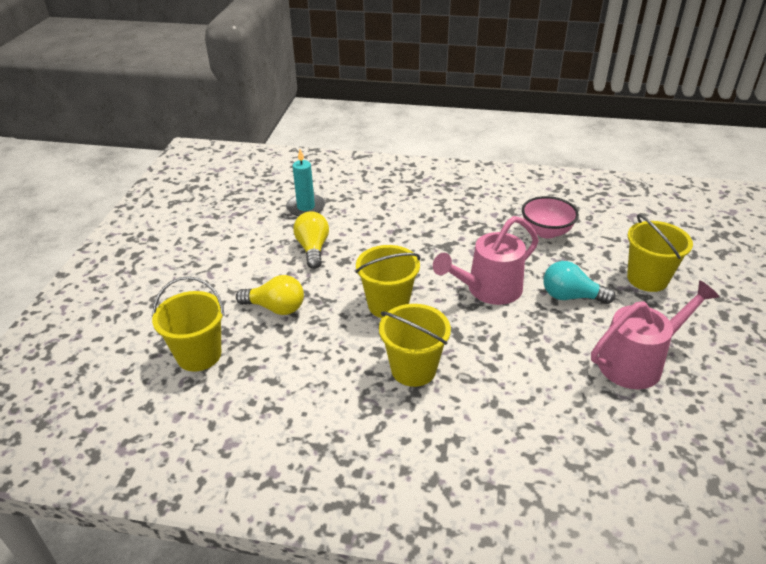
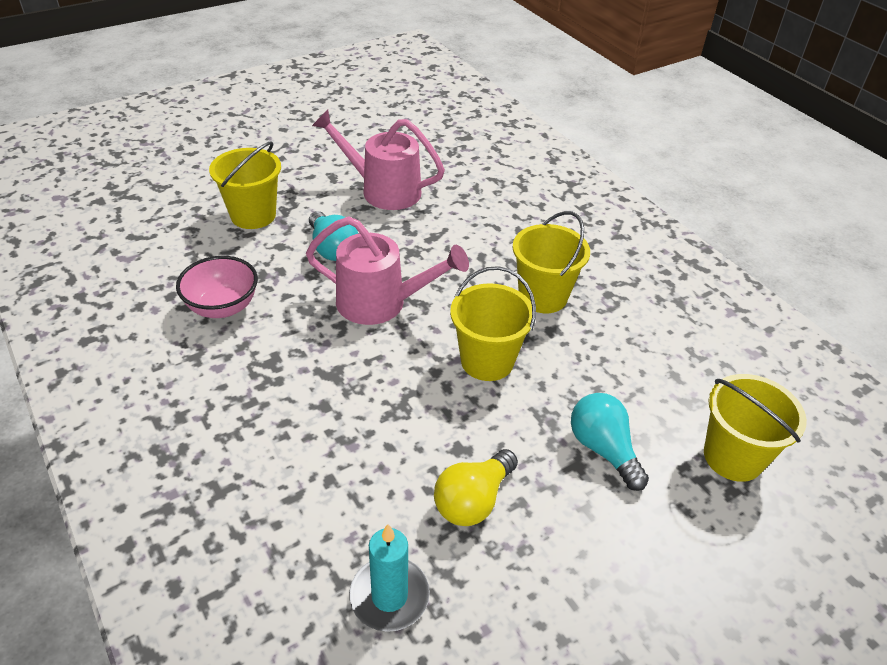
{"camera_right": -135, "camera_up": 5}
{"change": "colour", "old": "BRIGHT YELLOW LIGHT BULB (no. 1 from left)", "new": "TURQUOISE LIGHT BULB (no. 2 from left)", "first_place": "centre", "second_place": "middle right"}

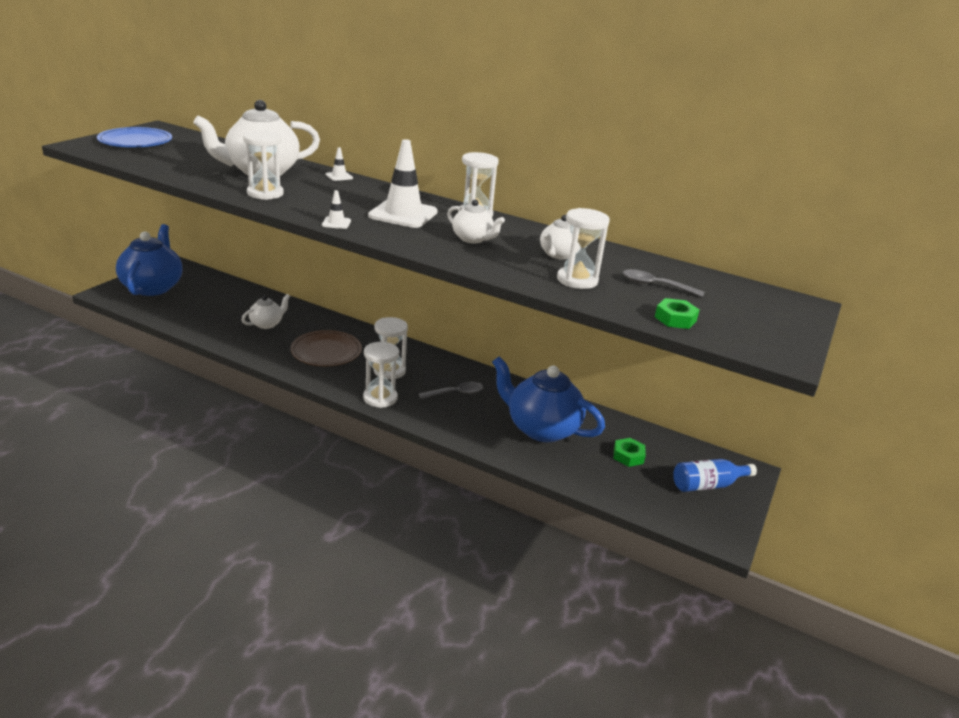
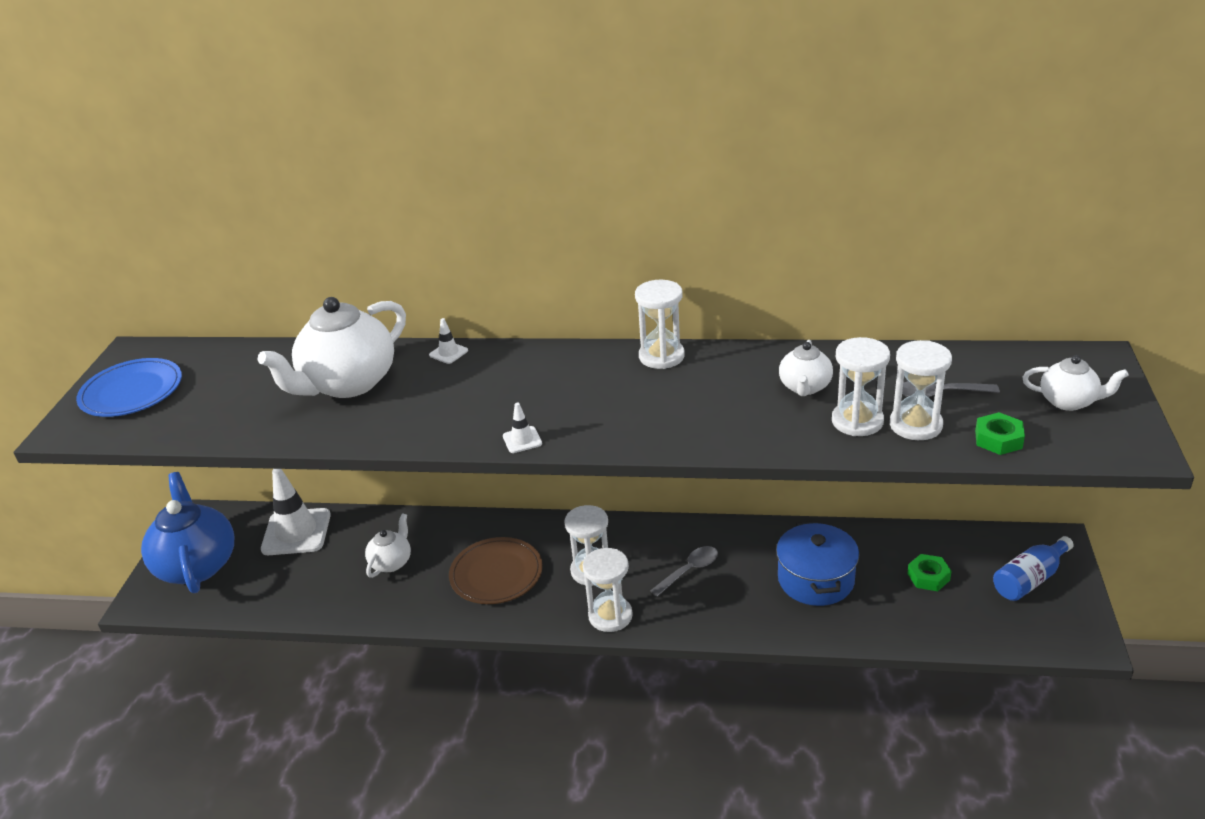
{"camera_right": -15, "camera_up": 5}
{"change": "relocated", "old": "PURE WHITE SANDGLASS (no. 1 from left in the first image)", "new": "PURE WHITE SANDGLASS (no. 5 from left)", "first_place": "top left", "second_place": "middle right"}
{"change": "relocated", "old": "PURE WHITE ROAD CONE (no. 3 from left in the first image)", "new": "PURE WHITE ROAD CONE (no. 1 from left)", "first_place": "top centre", "second_place": "middle left"}
{"change": "relocated", "old": "PURE WHITE TEA POT (no. 3 from left in the first image)", "new": "PURE WHITE TEA POT (no. 4 from left)", "first_place": "top centre", "second_place": "middle right"}
{"change": "exchanged", "old": "COBALT TEA POT (no. 2 from left)", "new": "COBALT COOKING POT", "first_place": "centre", "second_place": "bottom right"}

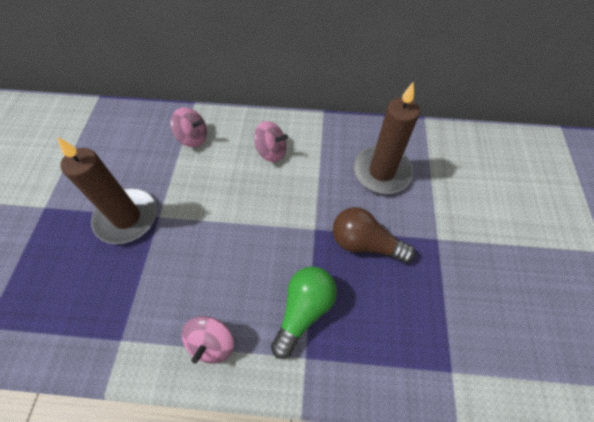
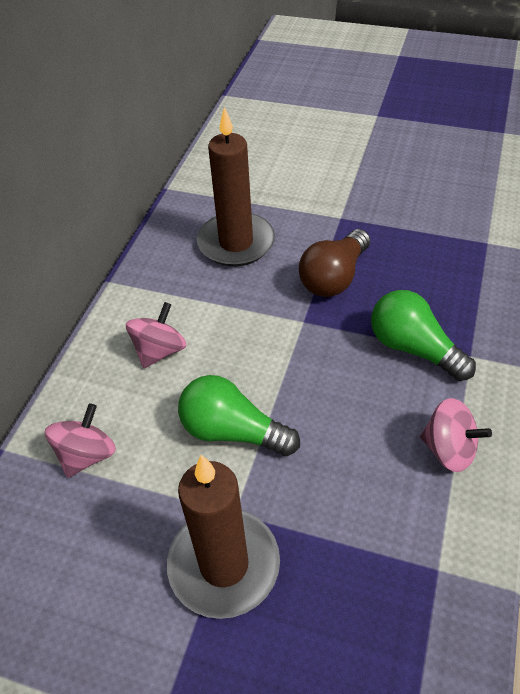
{"camera_right": -75, "camera_up": -10}
{"change": "appeared", "new": "GREEN LIGHT BULB (no. 1 from left)", "second_place": "centre"}

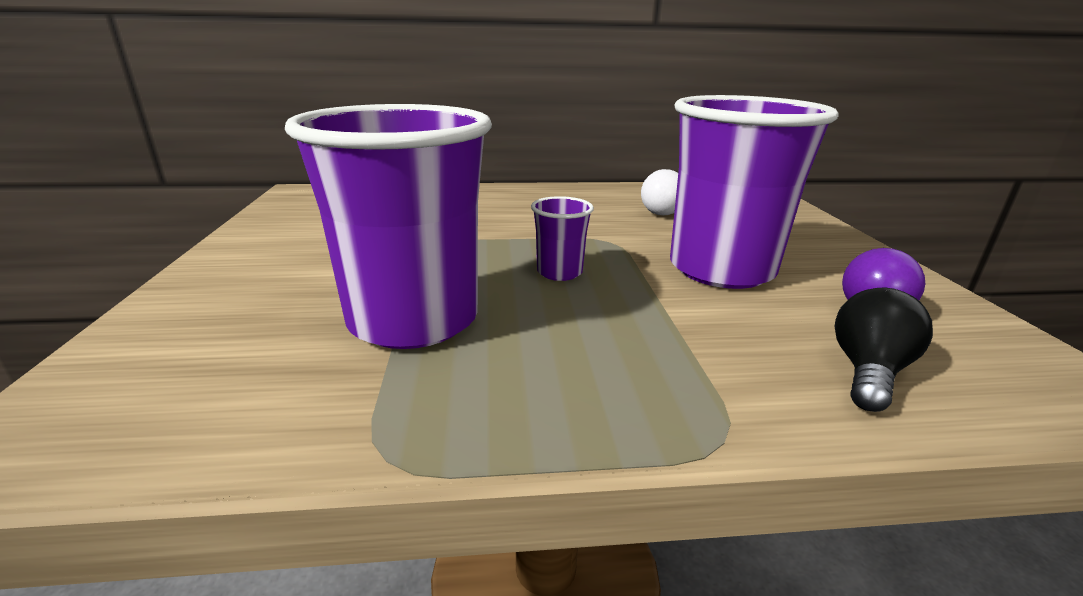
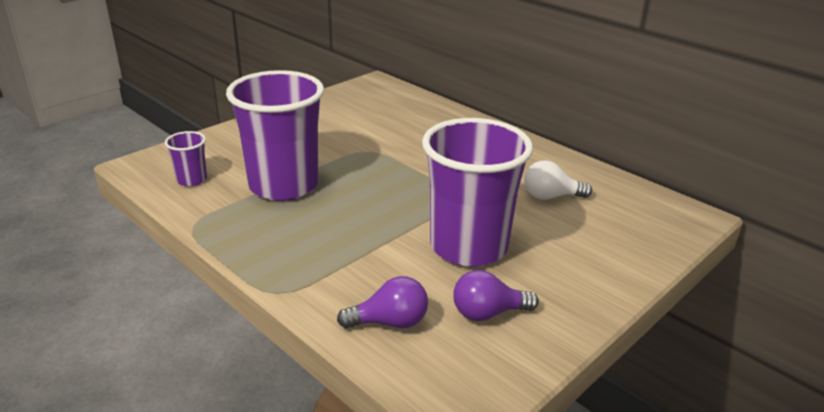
{"camera_right": 50, "camera_up": 5}
{"change": "relocated", "old": "ROYAL PURPLE BEAKER (no. 2 from left in the first image)", "new": "ROYAL PURPLE BEAKER (no. 1 from left)", "first_place": "centre", "second_place": "middle left"}
{"change": "colour", "old": "JET-BLACK LIGHT BULB", "new": "ROYAL PURPLE LIGHT BULB (no. 1 from left)", "first_place": "middle right", "second_place": "bottom centre"}

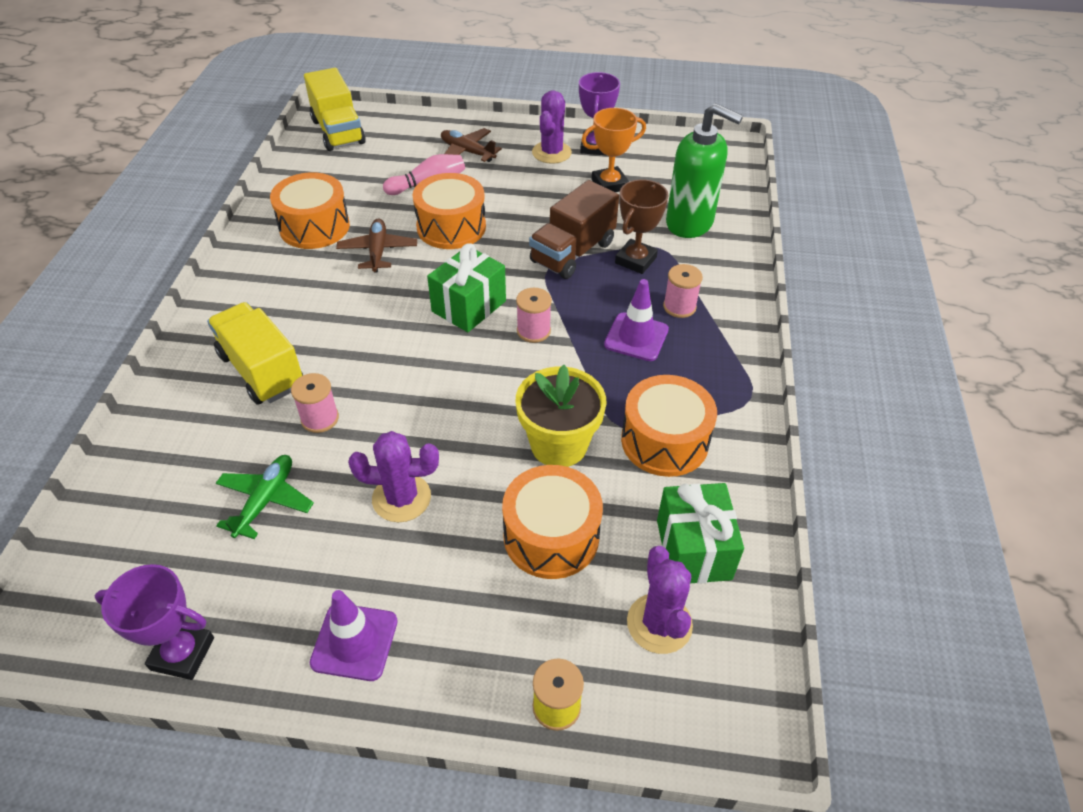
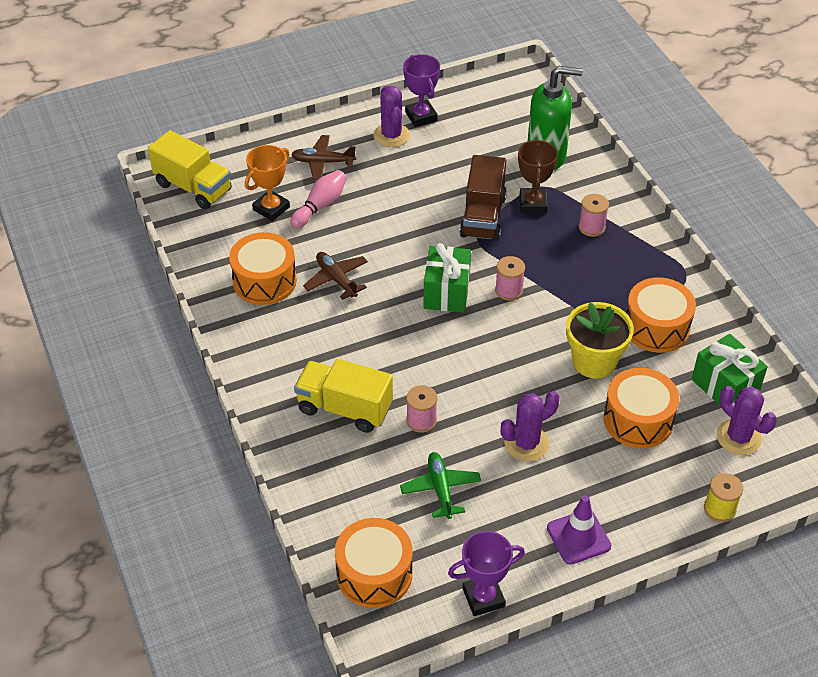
{"camera_right": -30, "camera_up": 0}
{"change": "relocated", "old": "BRIGHT ORANGE AWARD CUP", "first_place": "top centre", "second_place": "top left"}
{"change": "relocated", "old": "BRIGHT ORANGE SNARE DRUM (no. 2 from left)", "first_place": "top centre", "second_place": "bottom centre"}
{"change": "missing", "old": "ROYAL PURPLE ROAD CONE (no. 2 from left)", "first_place": "centre"}

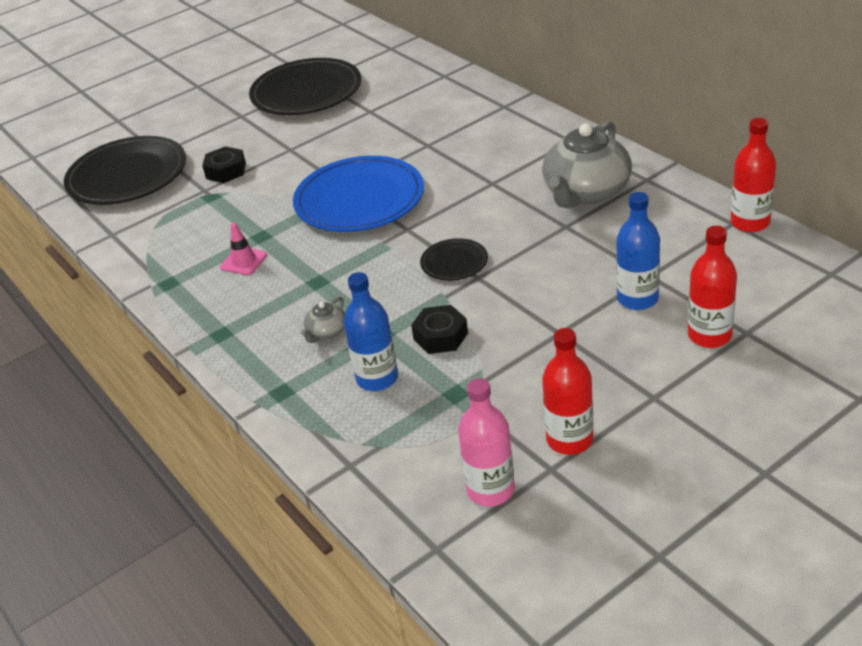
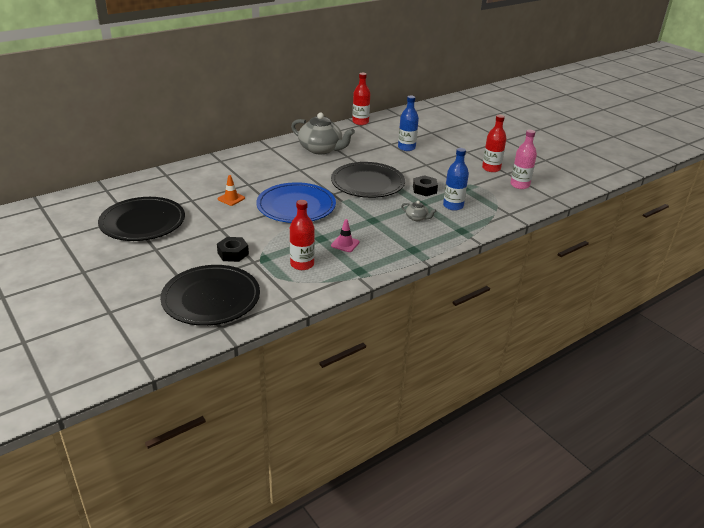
{"camera_right": -95, "camera_up": -5}
{"change": "relocated", "old": "SCARLET DRINK BOTTLE (no. 2 from left in the first image)", "new": "SCARLET DRINK BOTTLE (no. 1 from left)", "first_place": "middle right", "second_place": "centre"}
{"change": "size", "old": "JET-BLACK FLAT DISH (no. 3 from left)", "first_place": "centre", "second_place": "centre", "factor": 2.12}
{"change": "appeared", "new": "BRIGHT ORANGE ROAD CONE", "second_place": "middle left"}

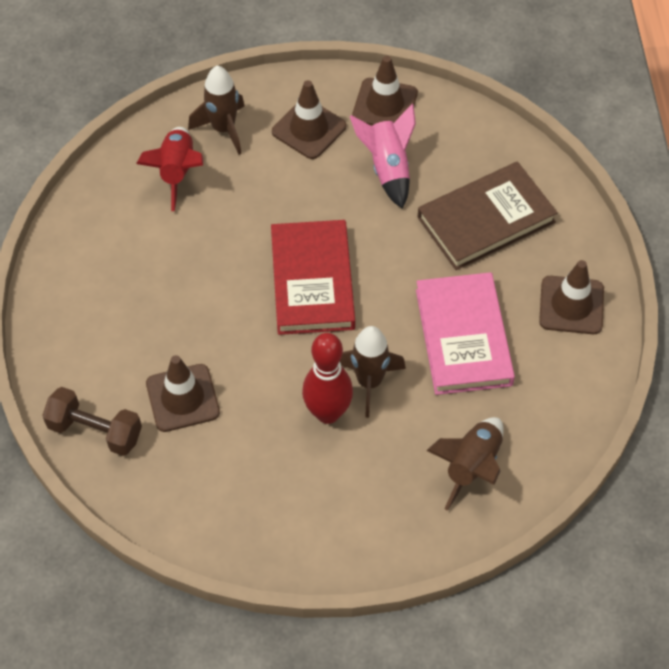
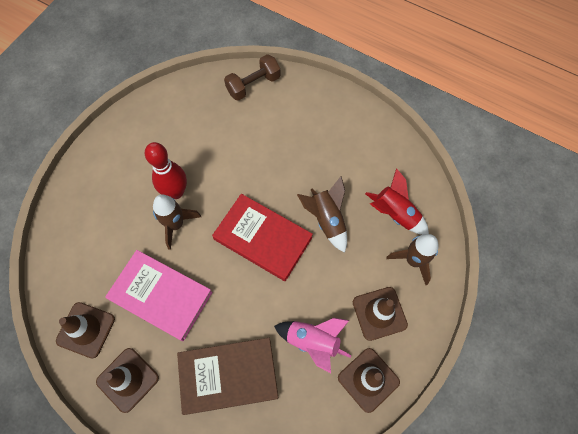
{"camera_right": 125, "camera_up": 10}
{"change": "spun", "old": "BROWN BOOK", "first_place": "top right", "second_place": "bottom centre", "degrees": 75}
{"change": "relocated", "old": "BROWN ROAD CONE (no. 1 from left)", "first_place": "middle left", "second_place": "bottom left"}
{"change": "relocated", "old": "BROWN TOY ROCKET (no. 3 from left in the first image)", "new": "BROWN TOY ROCKET (no. 2 from left)", "first_place": "bottom right", "second_place": "centre"}

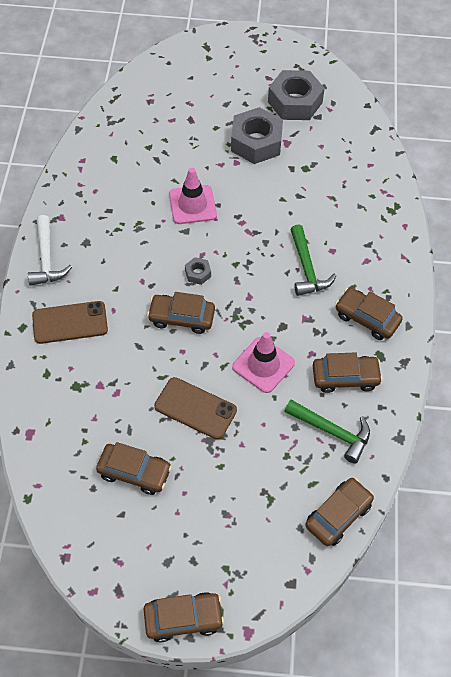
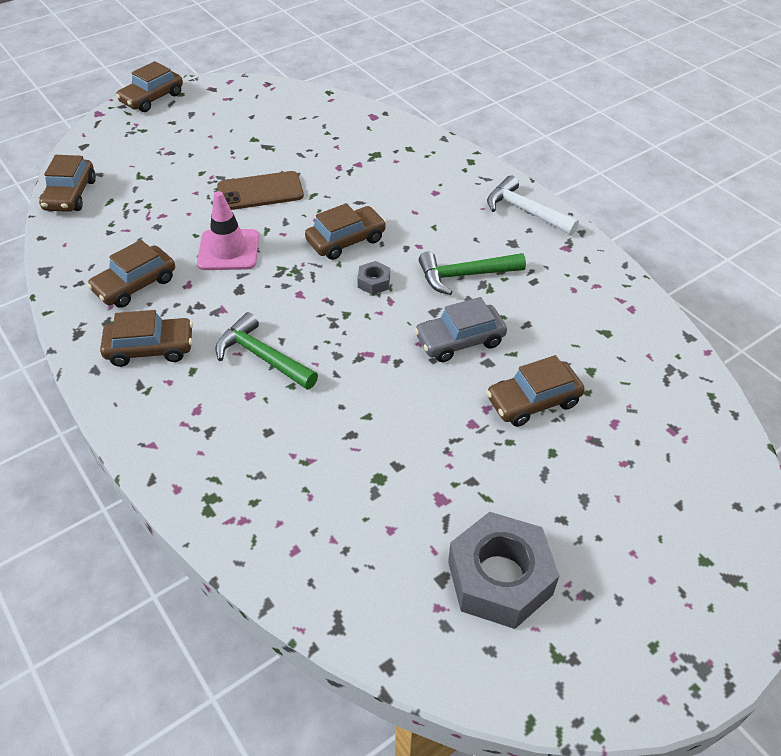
{"camera_right": 140, "camera_up": -10}
{"change": "missing", "old": "GRAY NUT (no. 2 from left)", "first_place": "top centre"}
{"change": "exchanged", "old": "ROSE-PINK ROAD CONE (no. 1 from left)", "new": "GRAY TOY CAR", "first_place": "top centre", "second_place": "centre"}
{"change": "missing", "old": "BROWN MOBILE PHONE (no. 1 from left)", "first_place": "middle left"}
{"change": "relocated", "old": "GREEN HAMMER (no. 2 from left)", "first_place": "middle right", "second_place": "centre"}
{"change": "relocated", "old": "BROWN TOY CAR (no. 1 from left in the first image)", "new": "BROWN TOY CAR (no. 6 from left)", "first_place": "bottom left", "second_place": "middle right"}

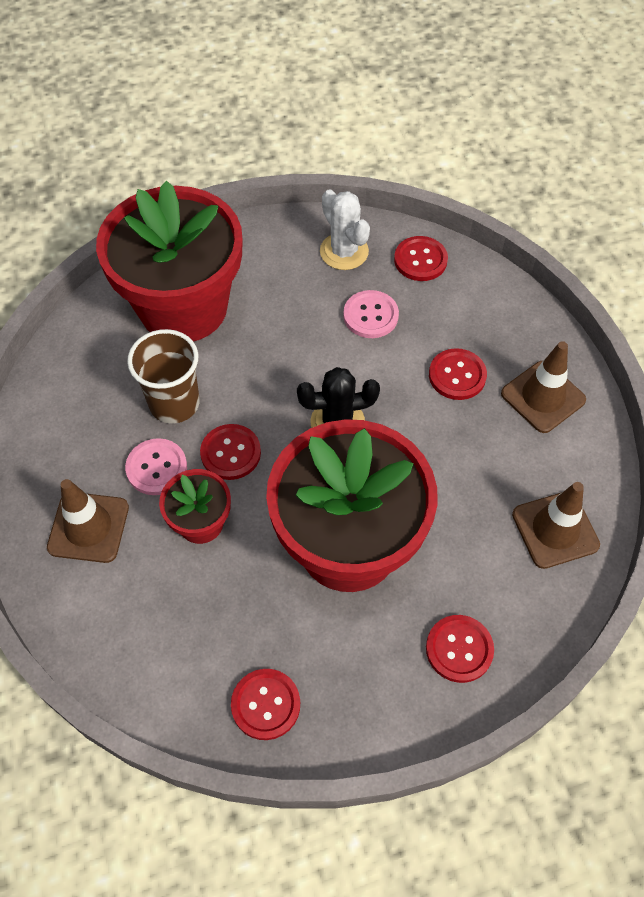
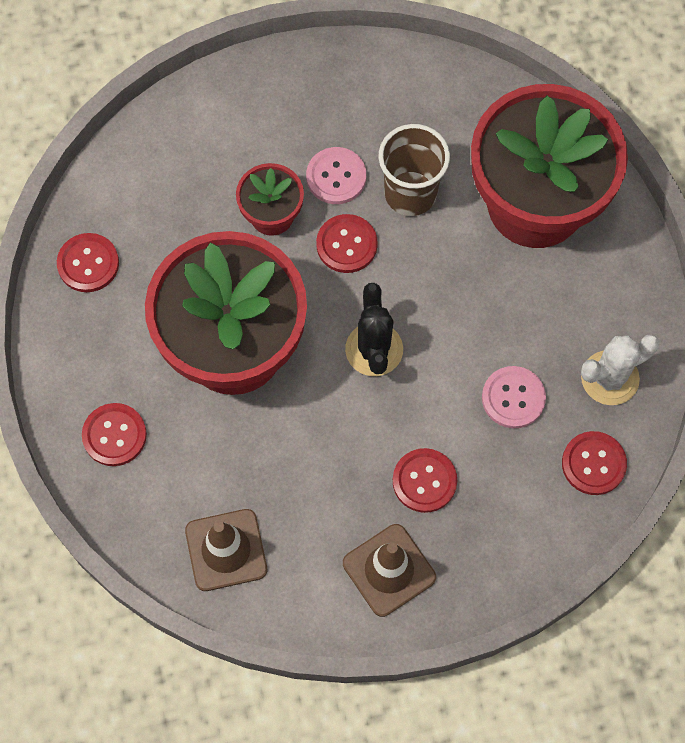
{"camera_right": 95, "camera_up": 10}
{"change": "missing", "old": "BROWN ROAD CONE (no. 1 from left)", "first_place": "middle left"}

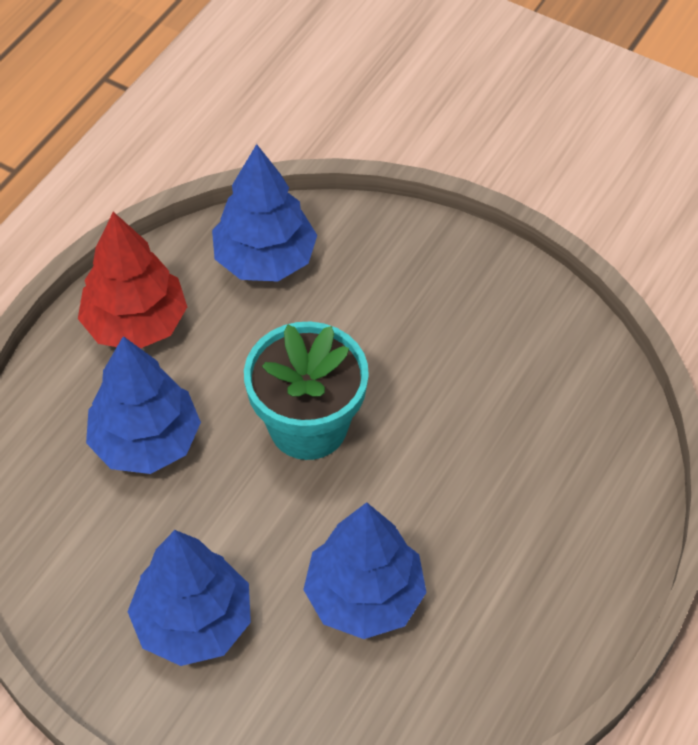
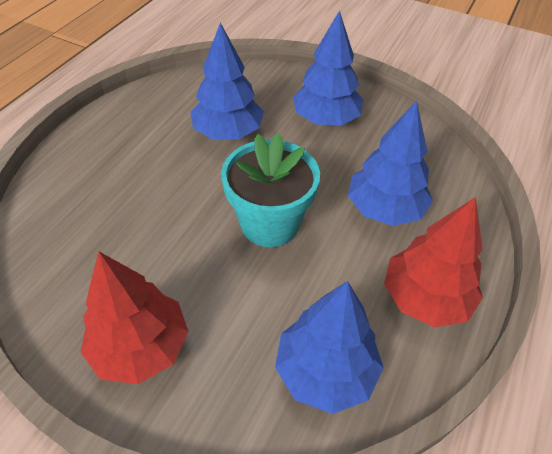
{"camera_right": 175, "camera_up": -5}
{"change": "appeared", "new": "SCARLET TOY TREE (no. 1 from left)", "second_place": "bottom left"}

